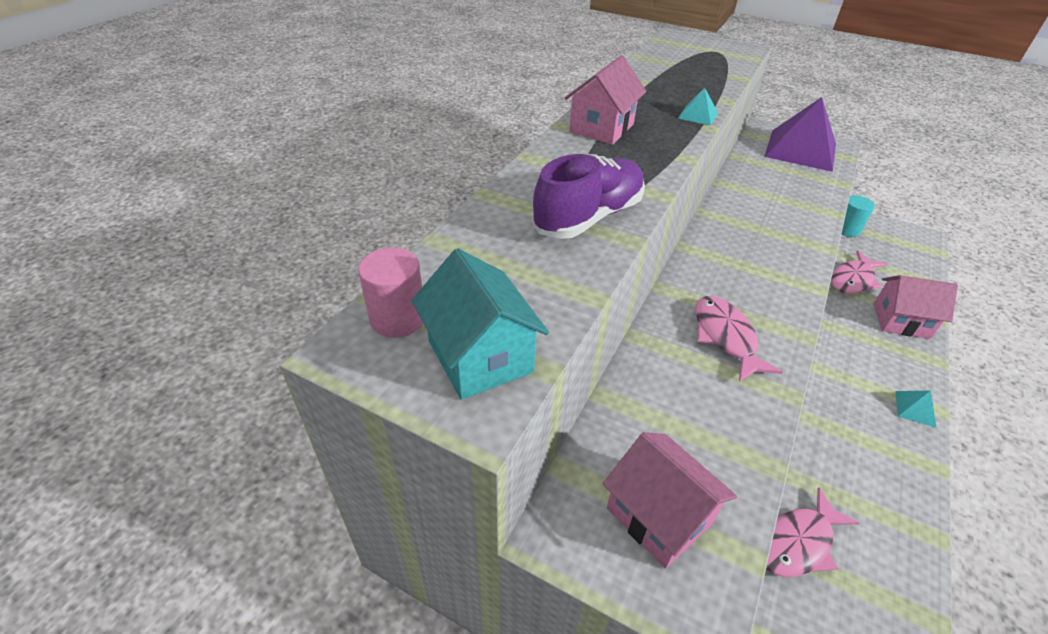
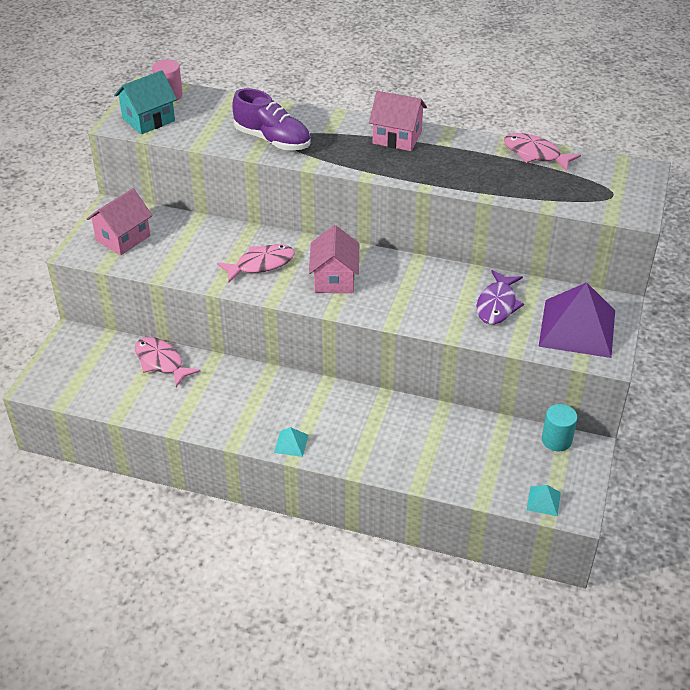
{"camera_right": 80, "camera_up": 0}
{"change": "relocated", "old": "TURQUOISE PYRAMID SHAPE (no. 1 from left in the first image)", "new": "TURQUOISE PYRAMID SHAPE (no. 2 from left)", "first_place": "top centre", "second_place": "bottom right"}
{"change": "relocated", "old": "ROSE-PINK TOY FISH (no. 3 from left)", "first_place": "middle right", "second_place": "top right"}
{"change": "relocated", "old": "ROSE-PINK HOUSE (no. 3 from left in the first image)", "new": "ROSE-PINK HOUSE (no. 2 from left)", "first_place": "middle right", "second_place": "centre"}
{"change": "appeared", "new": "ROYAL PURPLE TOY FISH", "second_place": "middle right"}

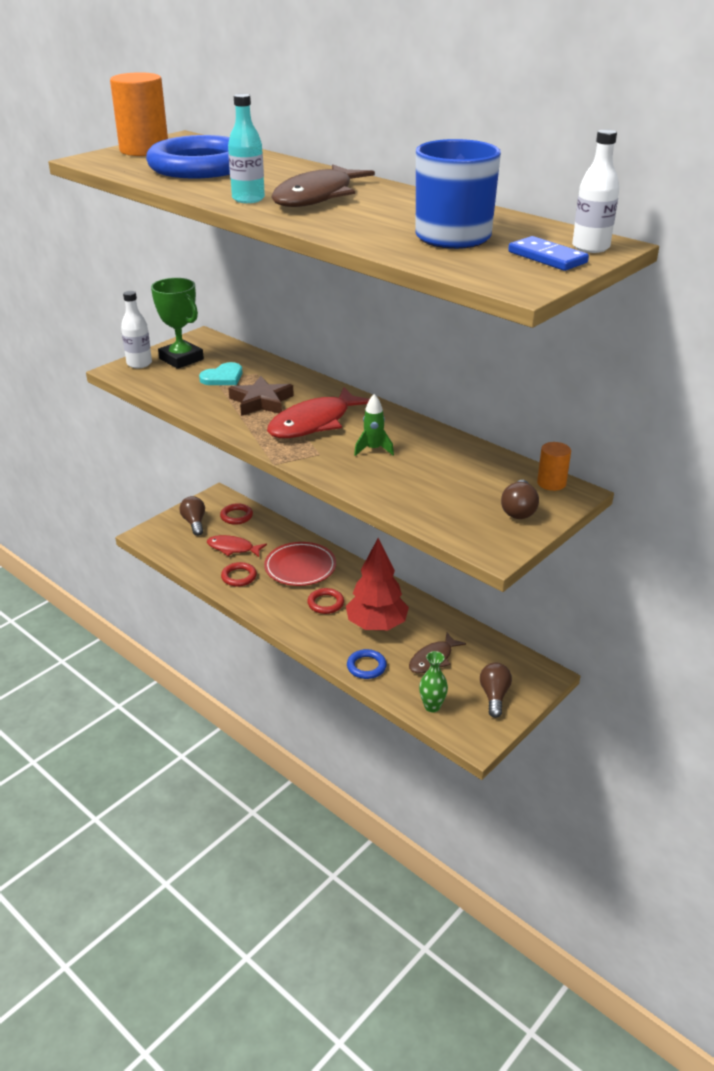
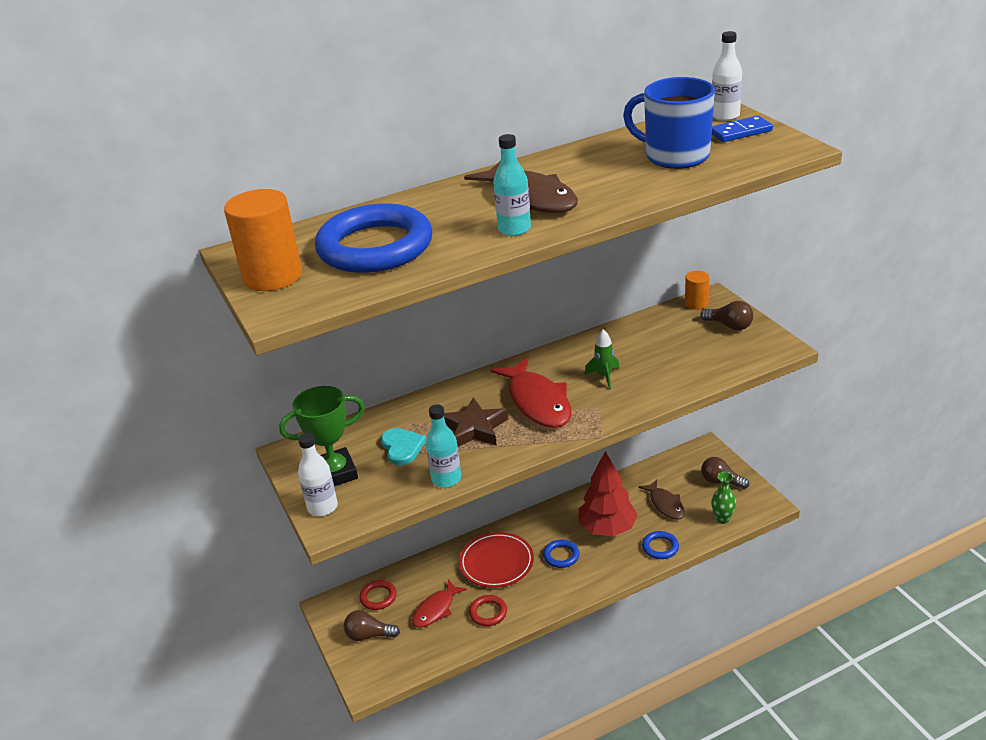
{"camera_right": -65, "camera_up": 0}
{"change": "colour", "old": "SCARLET RING (no. 3 from left)", "new": "COBALT RING (no. 2 from left)", "first_place": "centre", "second_place": "bottom centre"}
{"change": "appeared", "new": "TURQUOISE DRINK BOTTLE (no. 1 from left)", "second_place": "centre"}

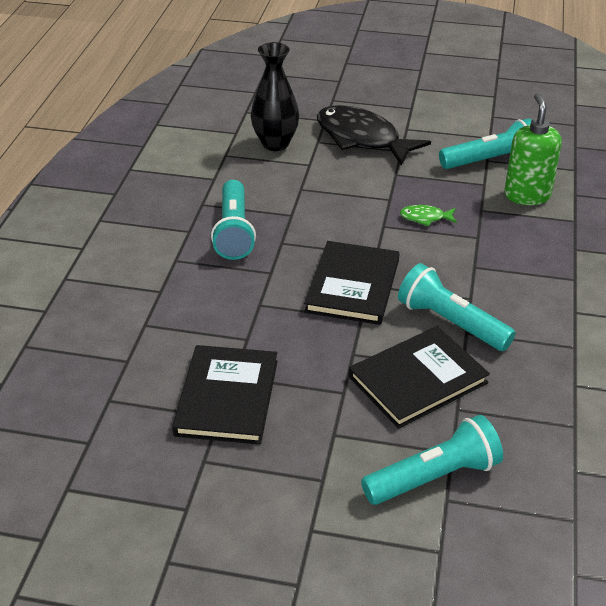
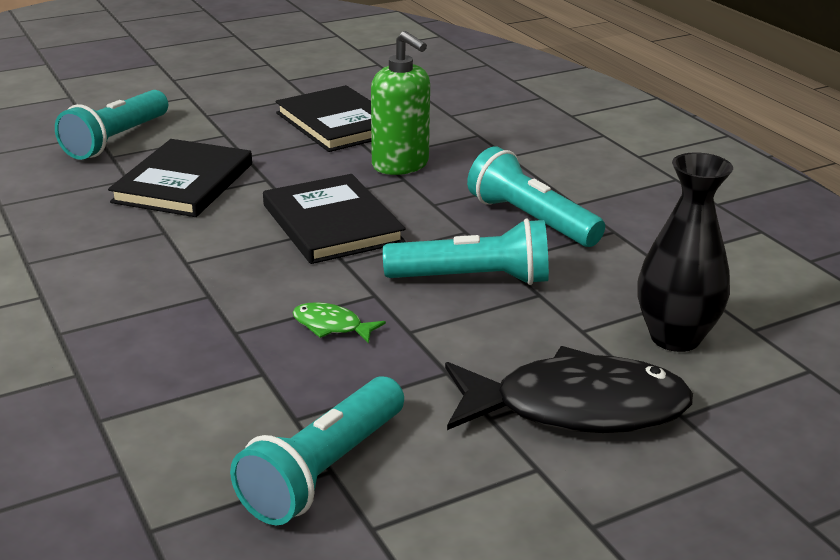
{"camera_right": 140, "camera_up": -10}
{"change": "relocated", "old": "GREEN SOAP PUMP", "first_place": "top right", "second_place": "top centre"}
{"change": "spun", "old": "GREEN TOY FISH", "first_place": "middle right", "second_place": "centre", "degrees": -120}
{"change": "relocated", "old": "TURQUOISE POCKET TORCH (no. 3 from left)", "first_place": "middle right", "second_place": "centre"}

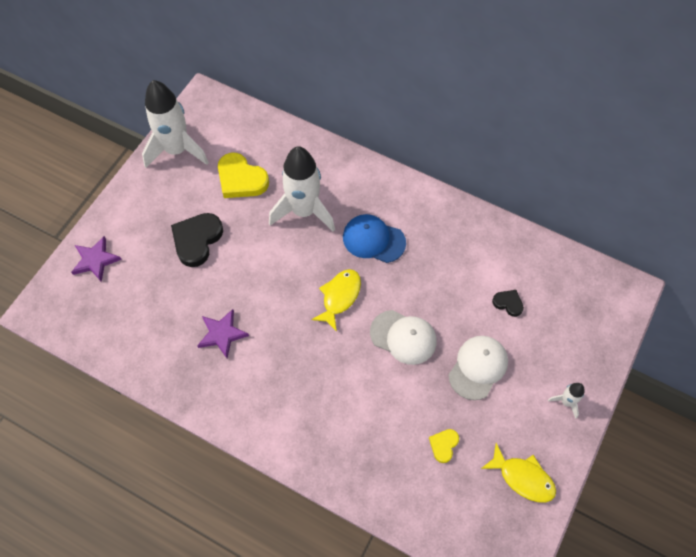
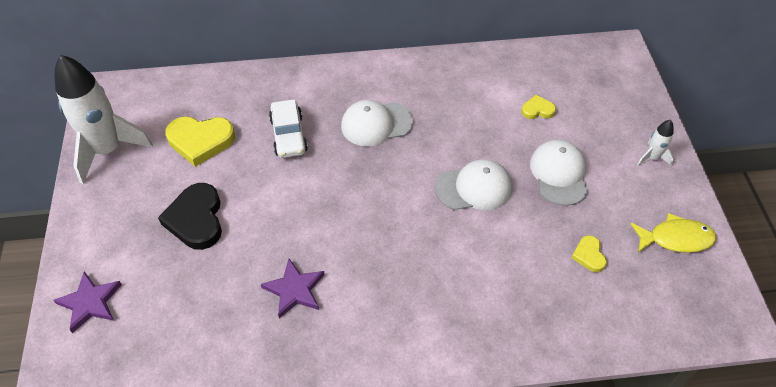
{"camera_right": -35, "camera_up": -10}
{"change": "exchanged", "old": "PURE WHITE TOY ROCKET (no. 2 from left)", "new": "PURE WHITE TOY CAR", "first_place": "centre", "second_place": "centre"}
{"change": "colour", "old": "COBALT BASEBALL CAP", "new": "PURE WHITE BASEBALL CAP (no. 1 from left)", "first_place": "centre", "second_place": "top centre"}
{"change": "missing", "old": "BRIGHT YELLOW TOY FISH (no. 1 from left)", "first_place": "centre"}
{"change": "colour", "old": "JET-BLACK HEART SHAPE (no. 2 from left)", "new": "BRIGHT YELLOW HEART SHAPE (no. 2 from left)", "first_place": "middle right", "second_place": "top right"}

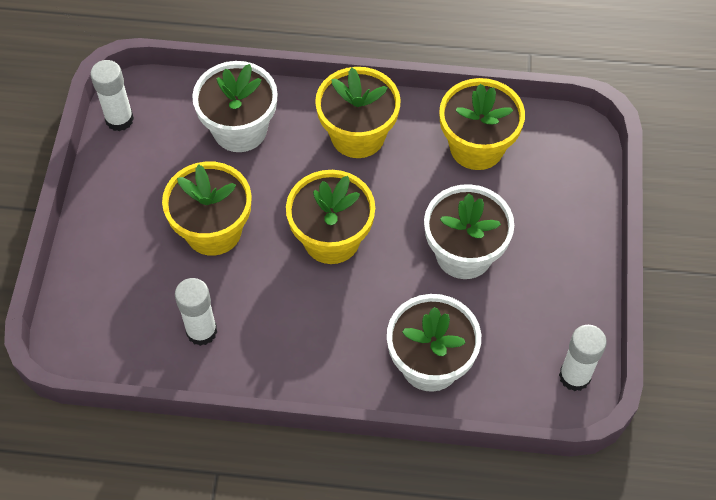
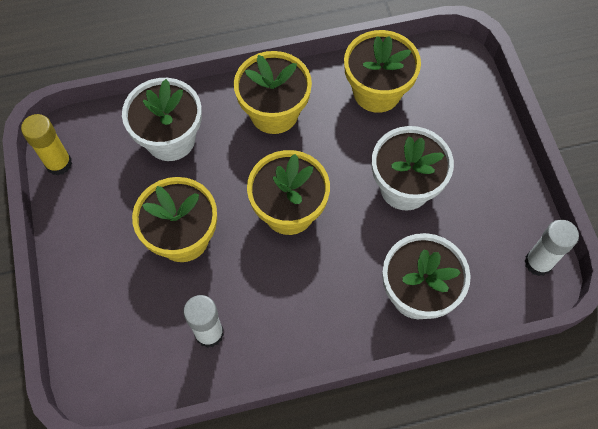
{"camera_right": -20, "camera_up": 5}
{"change": "colour", "old": "PURE WHITE STICK OF GLUE (no. 1 from left)", "new": "BRIGHT YELLOW STICK OF GLUE", "first_place": "top left", "second_place": "middle left"}

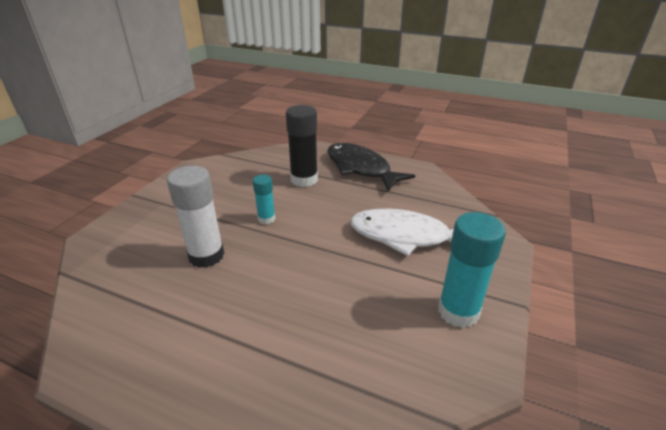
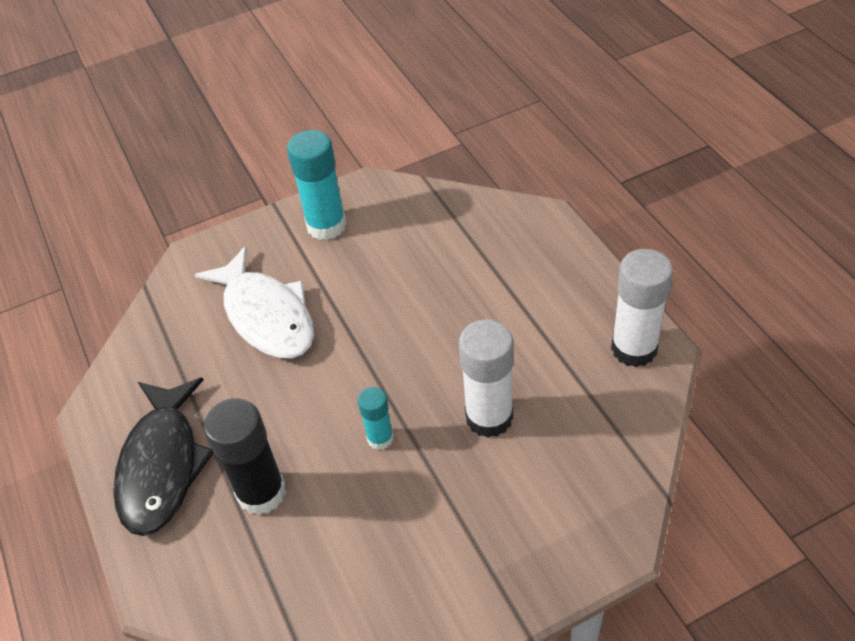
{"camera_right": -135, "camera_up": 15}
{"change": "appeared", "new": "PURE WHITE STICK OF GLUE (no. 2 from left)", "second_place": "middle right"}

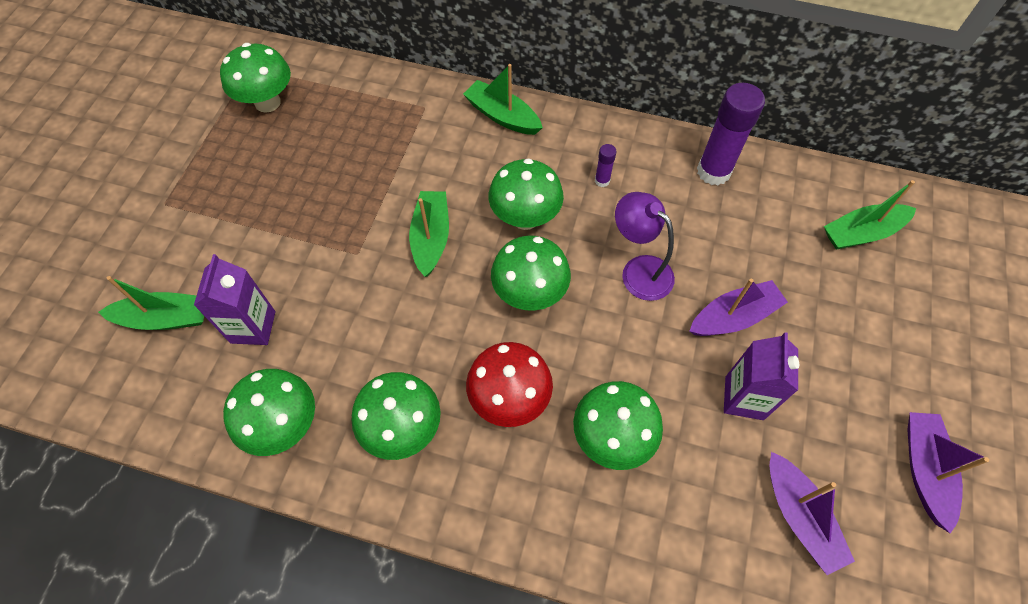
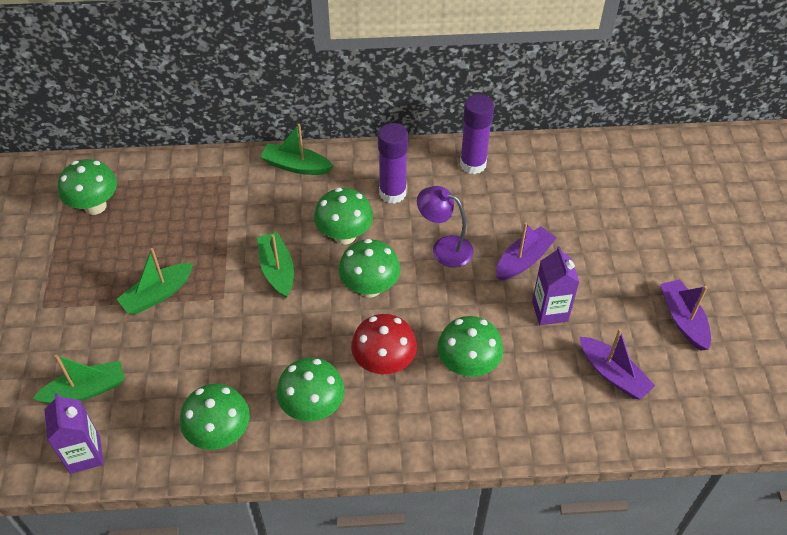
{"camera_right": -20, "camera_up": -10}
{"change": "size", "old": "ROYAL PURPLE STICK OF GLUE (no. 1 from left)", "first_place": "top centre", "second_place": "top centre", "factor": 2.21}
{"change": "relocated", "old": "GREEN TOY BOAT (no. 4 from left in the first image)", "new": "GREEN TOY BOAT (no. 2 from left)", "first_place": "middle right", "second_place": "middle left"}
{"change": "relocated", "old": "ROYAL PURPLE MILK CARTON (no. 1 from left)", "first_place": "middle left", "second_place": "bottom left"}

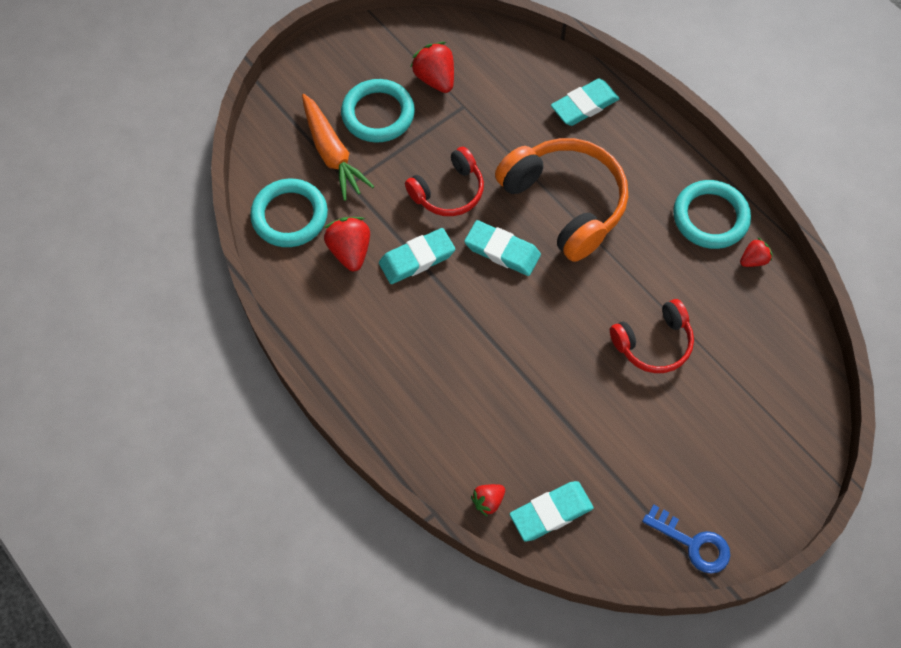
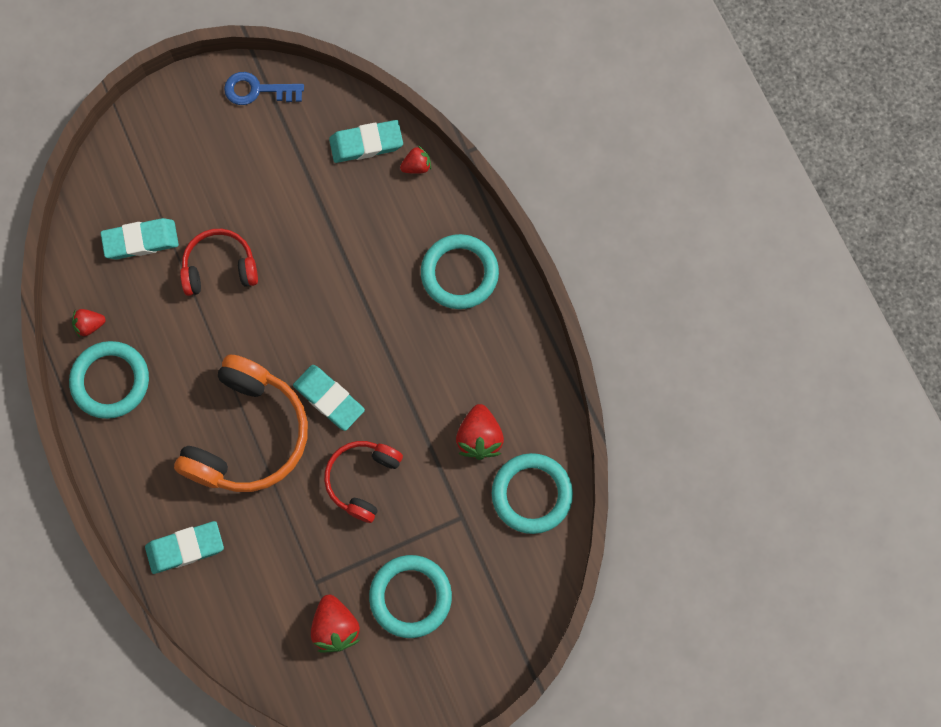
{"camera_right": -165, "camera_up": 10}
{"change": "missing", "old": "BRIGHT ORANGE TOY CARROT", "first_place": "top centre"}
{"change": "spun", "old": "BRIGHT ORANGE HEADPHONES", "first_place": "top centre", "second_place": "middle left", "degrees": -135}
{"change": "spun", "old": "SCARLET HEADPHONES (no. 1 from left in the first image)", "first_place": "top centre", "second_place": "centre", "degrees": -45}
{"change": "relocated", "old": "TURQUOISE GUM ERASER (no. 1 from left)", "first_place": "centre", "second_place": "top left"}
{"change": "spun", "old": "COBALT LATCHKEY", "first_place": "bottom right", "second_place": "top left", "degrees": -45}
{"change": "appeared", "new": "TURQUOISE RING (no. 3 from left)", "second_place": "centre"}

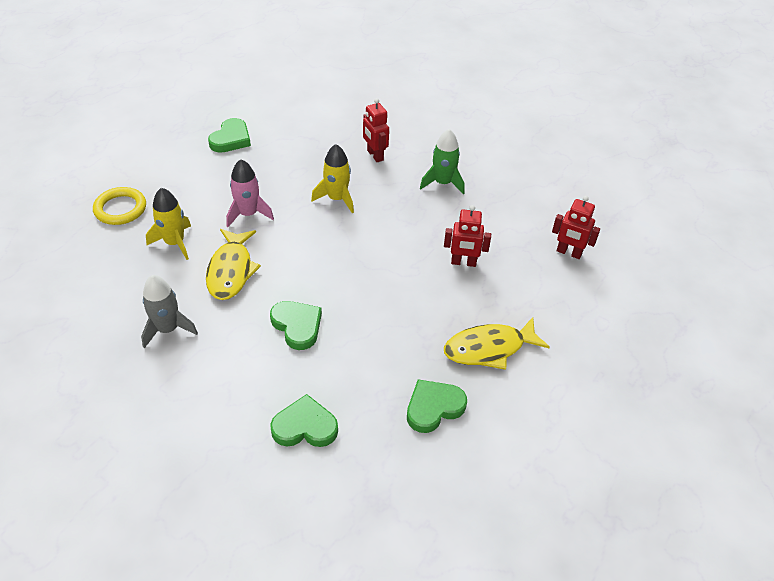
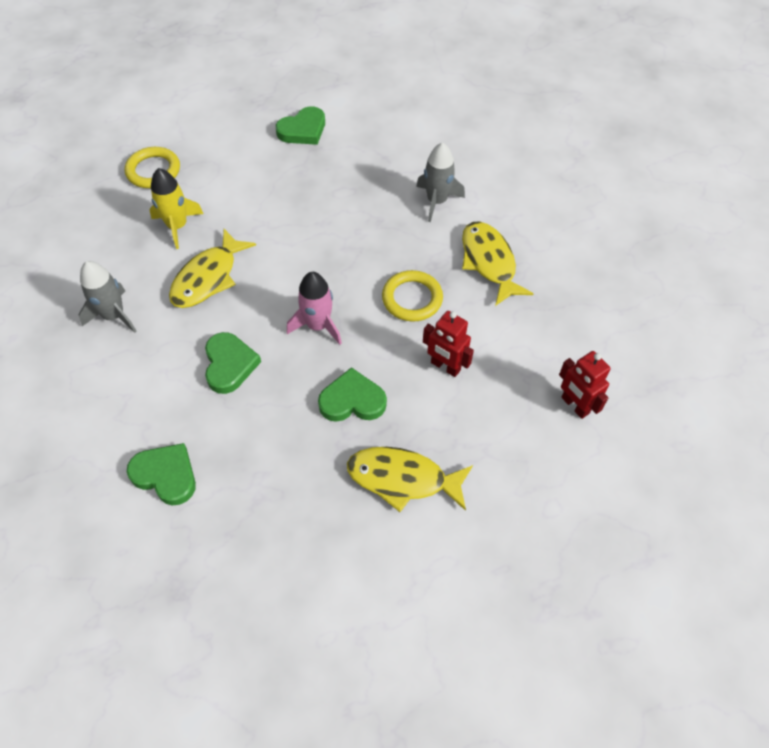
{"camera_right": 30, "camera_up": 10}
{"change": "exchanged", "old": "SCARLET ROBOT (no. 1 from left)", "new": "GRAY TOY ROCKET (no. 2 from left)", "first_place": "top centre", "second_place": "top centre"}
{"change": "exchanged", "old": "GREEN TOY ROCKET", "new": "BRIGHT YELLOW TOY FISH (no. 3 from left)", "first_place": "top centre", "second_place": "centre"}
{"change": "missing", "old": "BRIGHT YELLOW TOY ROCKET (no. 2 from left)", "first_place": "top centre"}
{"change": "relocated", "old": "ROSE-PINK TOY ROCKET", "first_place": "top left", "second_place": "centre"}
{"change": "relocated", "old": "GREEN HEART SHAPE (no. 4 from left)", "first_place": "bottom centre", "second_place": "centre"}
{"change": "appeared", "new": "BRIGHT YELLOW RING (no. 2 from left)", "second_place": "centre"}

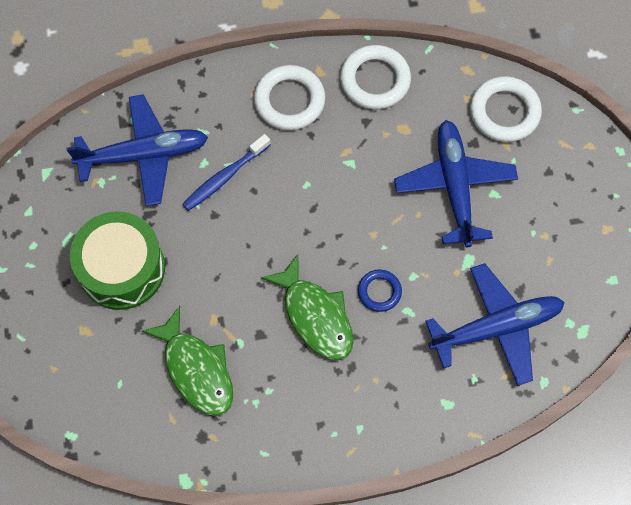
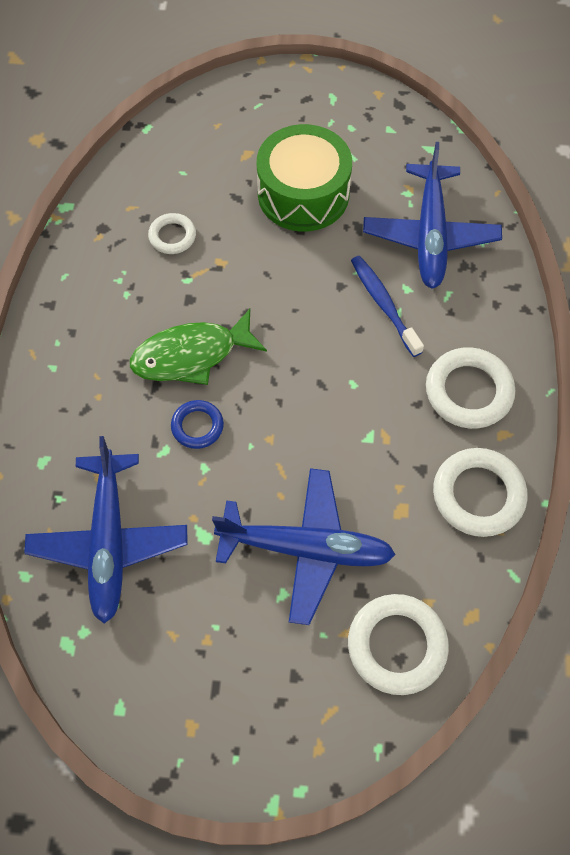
{"camera_right": 105, "camera_up": -5}
{"change": "exchanged", "old": "GREEN TOY FISH (no. 1 from left)", "new": "PURE WHITE RING (no. 1 from left)", "first_place": "bottom left", "second_place": "top left"}

